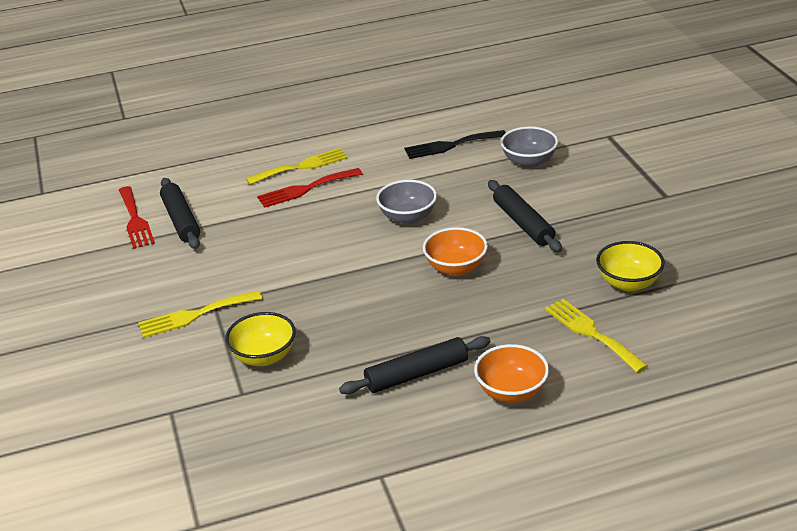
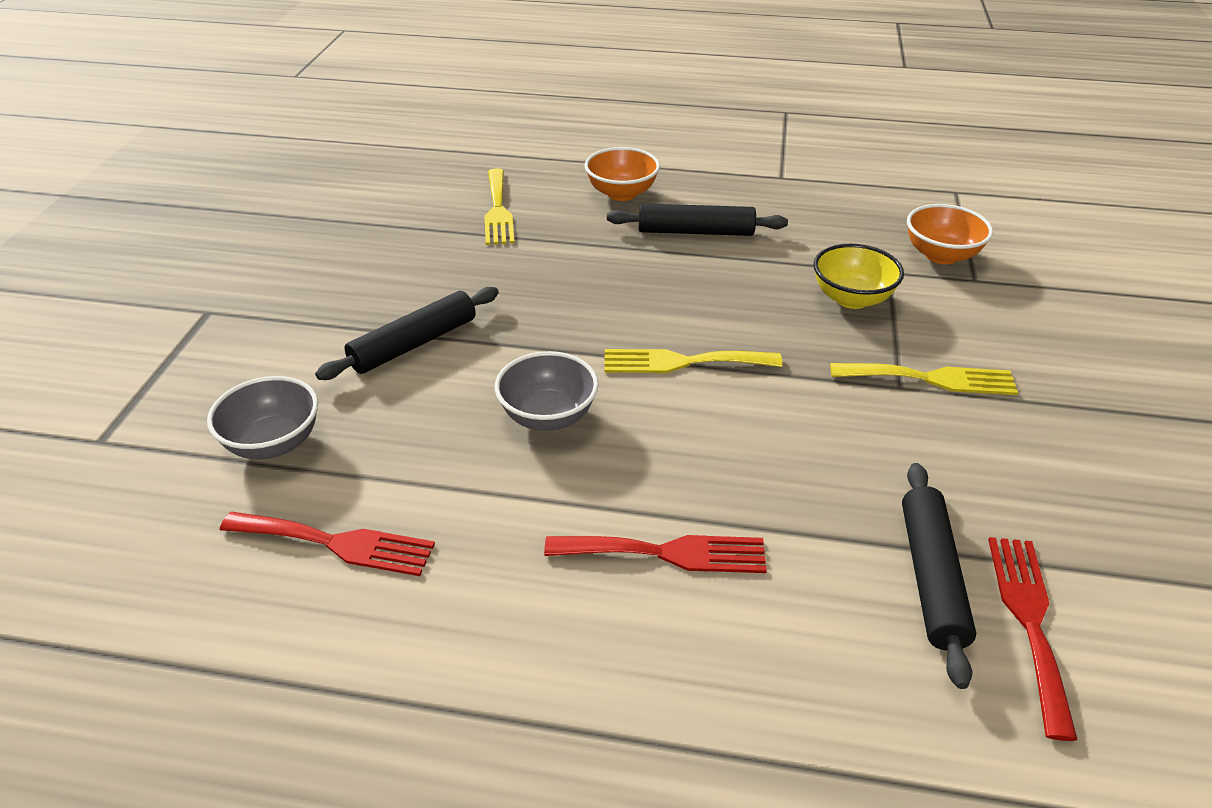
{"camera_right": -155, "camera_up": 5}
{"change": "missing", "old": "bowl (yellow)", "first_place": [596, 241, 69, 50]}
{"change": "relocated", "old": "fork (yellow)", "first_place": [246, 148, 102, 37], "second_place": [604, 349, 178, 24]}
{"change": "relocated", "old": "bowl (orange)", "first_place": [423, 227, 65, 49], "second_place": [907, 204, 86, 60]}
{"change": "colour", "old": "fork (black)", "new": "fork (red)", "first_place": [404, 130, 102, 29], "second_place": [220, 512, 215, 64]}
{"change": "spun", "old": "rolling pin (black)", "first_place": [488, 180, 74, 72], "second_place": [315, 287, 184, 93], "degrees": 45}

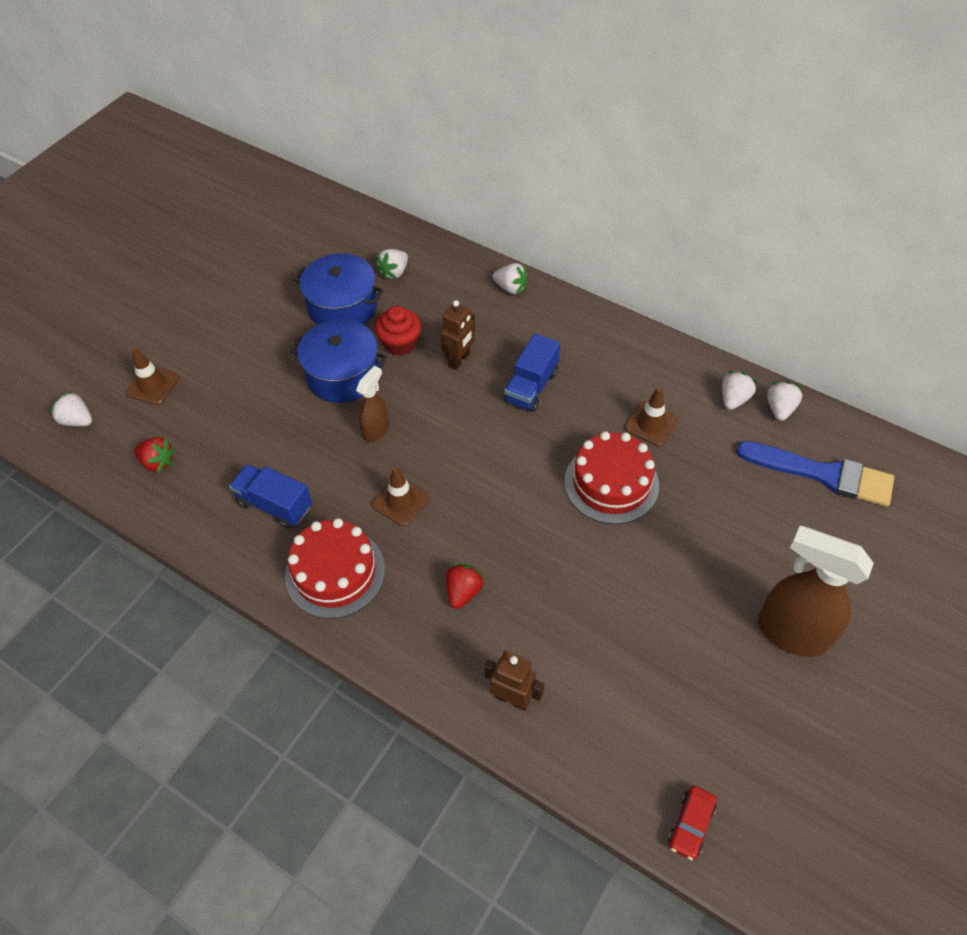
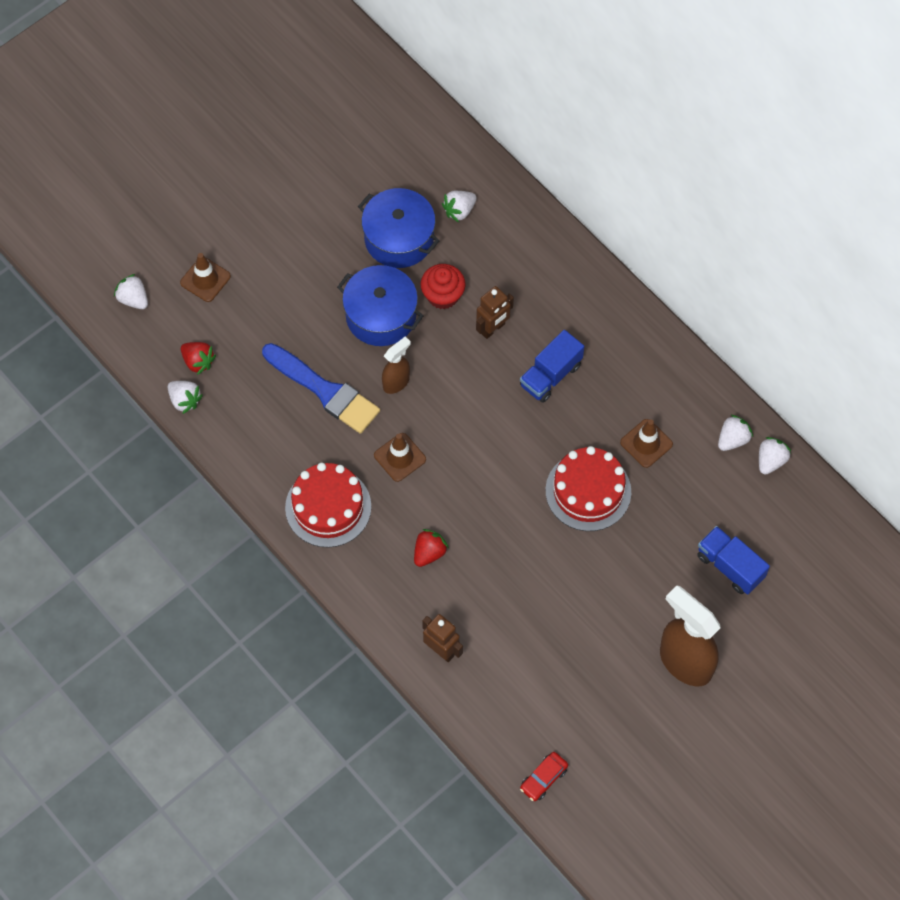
{"camera_right": 15, "camera_up": 10}
{"change": "relocated", "old": "truck (blue)", "first_place": [229, 464, 83, 65], "second_place": [697, 526, 73, 69]}
{"change": "relocated", "old": "strawberry (white)", "first_place": [493, 263, 35, 31], "second_place": [167, 381, 36, 33]}
{"change": "relocated", "old": "brush (blue)", "first_place": [736, 441, 158, 66], "second_place": [262, 343, 118, 91]}

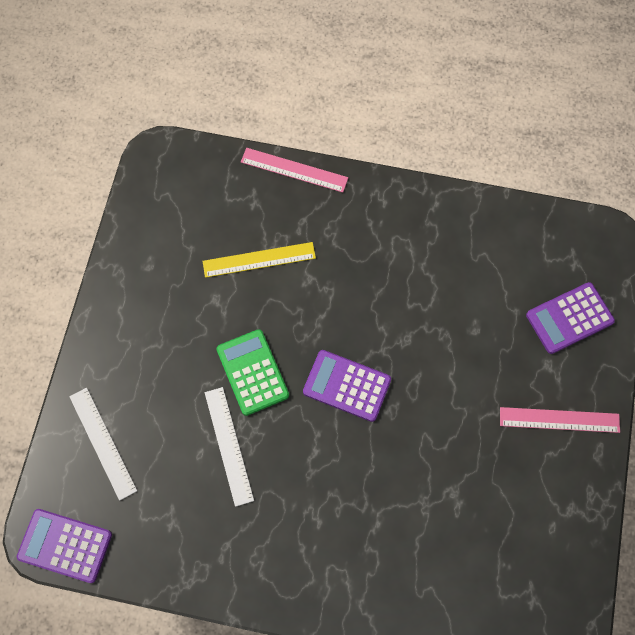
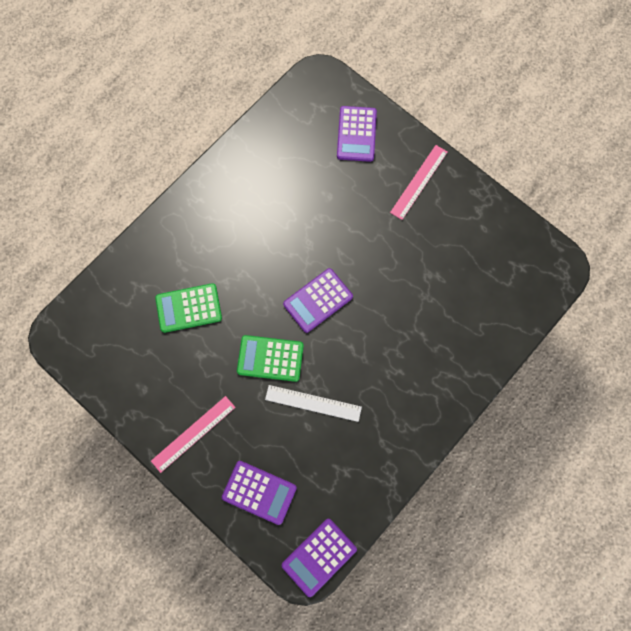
{"camera_right": -60, "camera_up": 5}
{"change": "relocated", "old": "ruler (pink)", "first_place": [241, 148, 107, 45], "second_place": [151, 396, 85, 77]}
{"change": "exchanged", "old": "ruler (white)", "new": "calculator (purple)", "first_place": [69, 388, 68, 113], "second_place": [222, 461, 75, 64]}
{"change": "exchanged", "old": "ruler (yellow)", "new": "calculator (green)", "first_place": [202, 242, 114, 36], "second_place": [155, 283, 67, 50]}

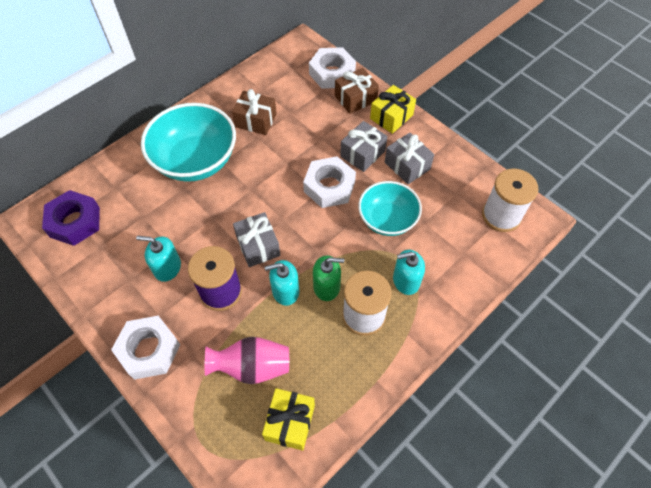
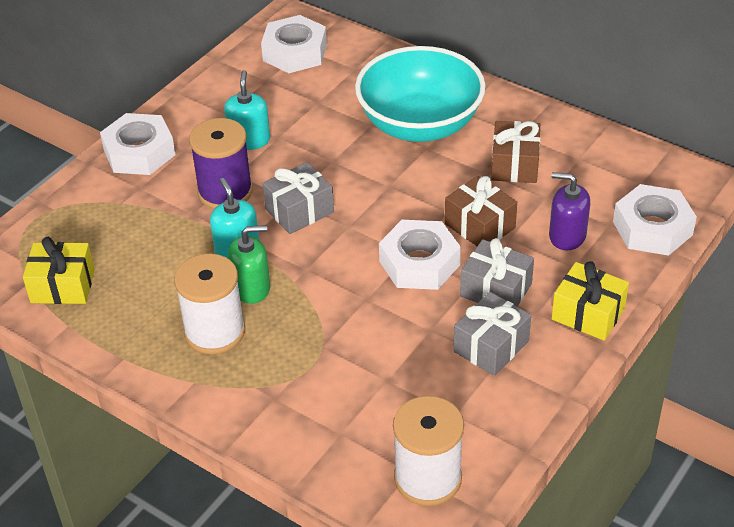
{"camera_right": 80, "camera_up": -15}
{"change": "missing", "old": "vase (pink)", "first_place": [205, 337, 84, 47]}
{"change": "missing", "old": "bowl (turquoise)", "first_place": [358, 181, 64, 55]}
{"change": "missing", "old": "soap dispenser (turquoise)", "first_place": [393, 250, 32, 45]}
{"change": "appeared", "new": "soap dispenser (purple)", "second_place": [549, 172, 41, 79]}
{"change": "relocated", "old": "gift (brown)", "first_place": [335, 68, 44, 46], "second_place": [445, 176, 72, 70]}
{"change": "colour", "old": "nut (purple)", "new": "nut (white)", "first_place": [42, 190, 58, 56], "second_place": [261, 15, 66, 58]}
{"change": "spun", "old": "soap dispenser (green)", "first_place": [313, 255, 31, 46], "second_place": [228, 225, 42, 79], "degrees": -90}

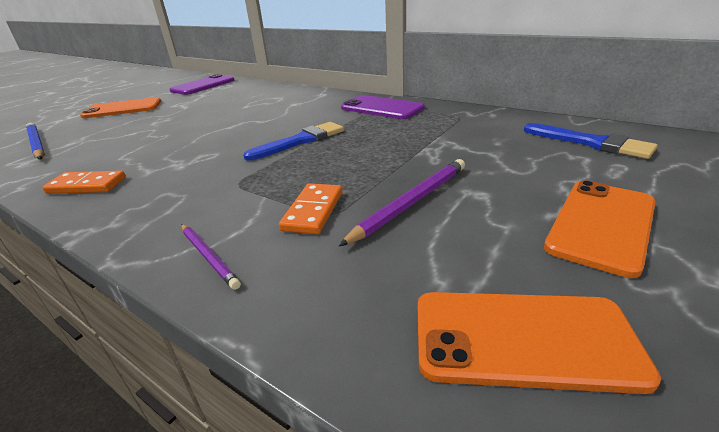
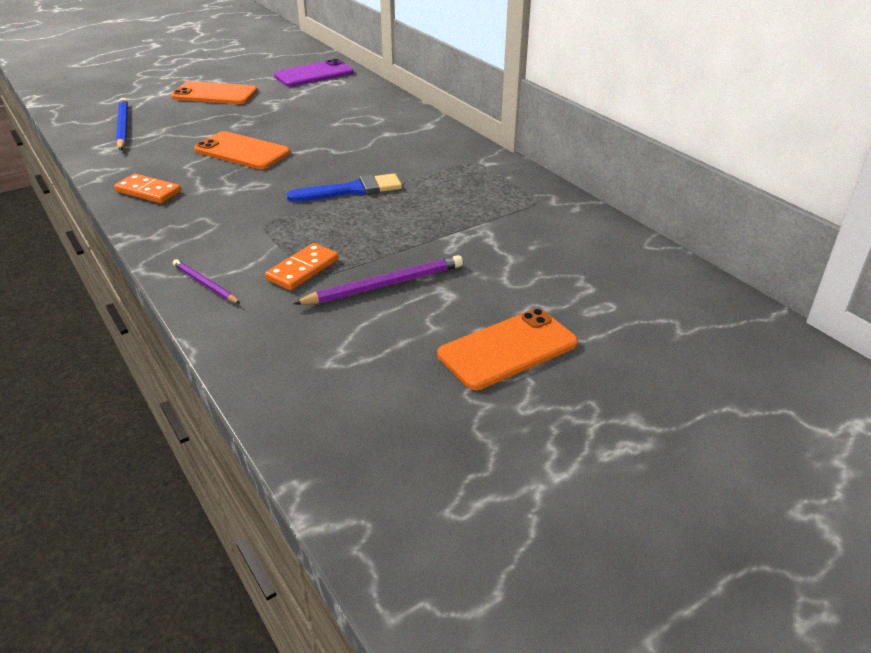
{"camera_right": 20, "camera_up": 5}
{"change": "missing", "old": "phone (purple)", "first_place": [341, 95, 83, 24]}
{"change": "missing", "old": "brush (blue)", "first_place": [524, 123, 134, 36]}
{"change": "relocated", "old": "phone (orange)", "first_place": [418, 292, 243, 102], "second_place": [194, 131, 96, 38]}
{"change": "spun", "old": "pencil (purple)", "first_place": [181, 224, 60, 66], "second_place": [173, 259, 67, 45], "degrees": 150}

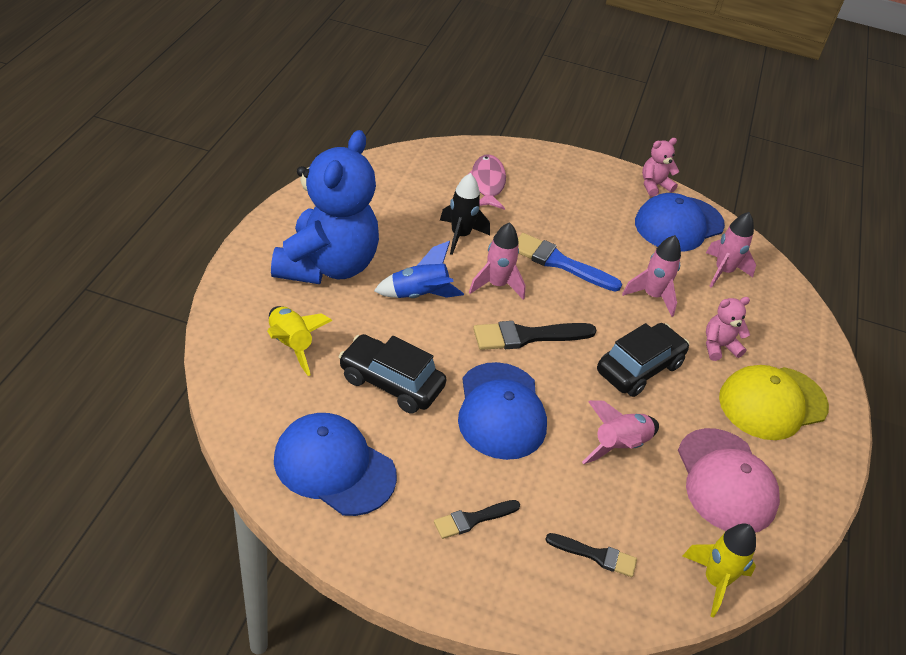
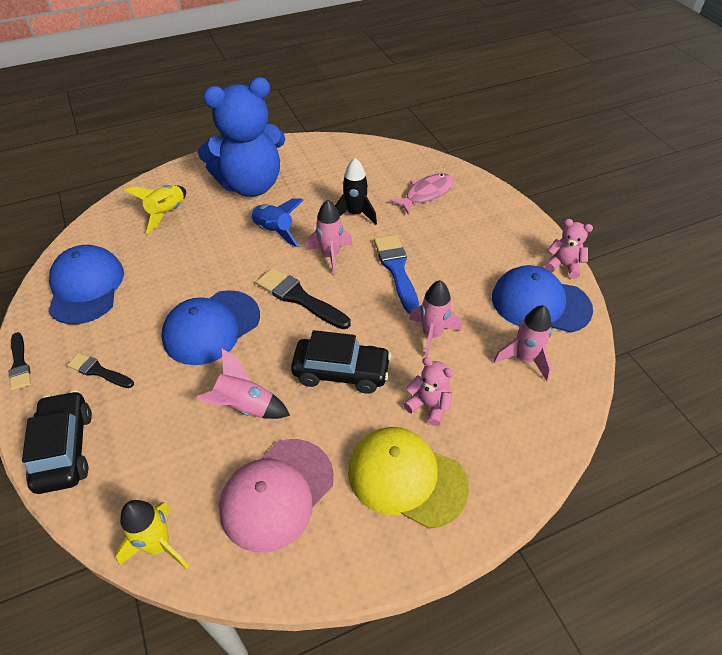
{"camera_right": 55, "camera_up": 5}
{"change": "relocated", "old": "car (black)", "first_place": [339, 334, 108, 79], "second_place": [22, 390, 70, 104]}
{"change": "relocated", "old": "brush (black)", "first_place": [545, 533, 92, 44], "second_place": [9, 332, 22, 59]}

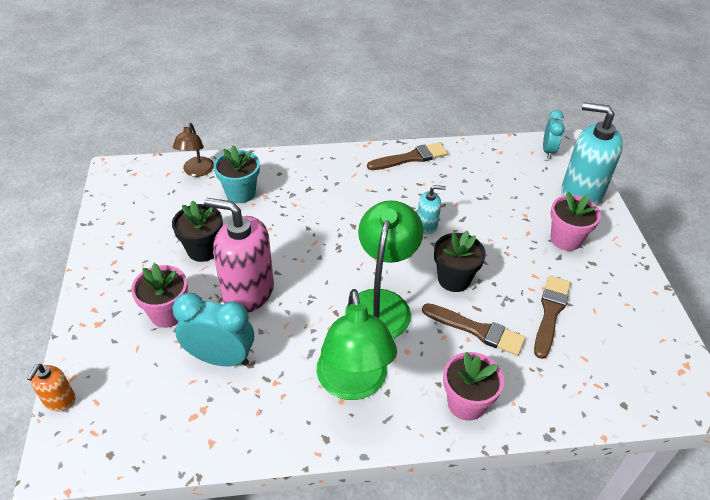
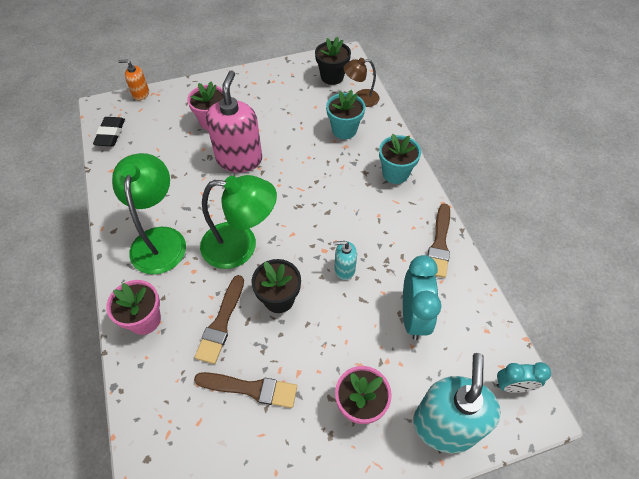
{"camera_right": 80, "camera_up": 10}
{"change": "appeared", "new": "eraser (black)", "second_place": [93, 117, 32, 29]}
{"change": "appeared", "new": "flower pot (turquoise)", "second_place": [379, 133, 42, 51]}
{"change": "relocated", "old": "flower pot (black)", "first_place": [172, 200, 51, 62], "second_place": [315, 37, 36, 48]}
{"change": "relocated", "old": "clock (turquoise)", "first_place": [173, 293, 81, 73], "second_place": [403, 255, 38, 85]}
{"change": "spun", "old": "lamp (green)", "first_place": [317, 289, 80, 111], "second_place": [112, 153, 74, 121], "degrees": 105}
{"change": "spun", "old": "brush (brown)", "first_place": [367, 142, 81, 28], "second_place": [427, 203, 23, 75], "degrees": 45}
{"change": "spun", "old": "soap dispenser (turquoise)", "first_place": [417, 185, 29, 49], "second_place": [333, 241, 24, 39], "degrees": 105}

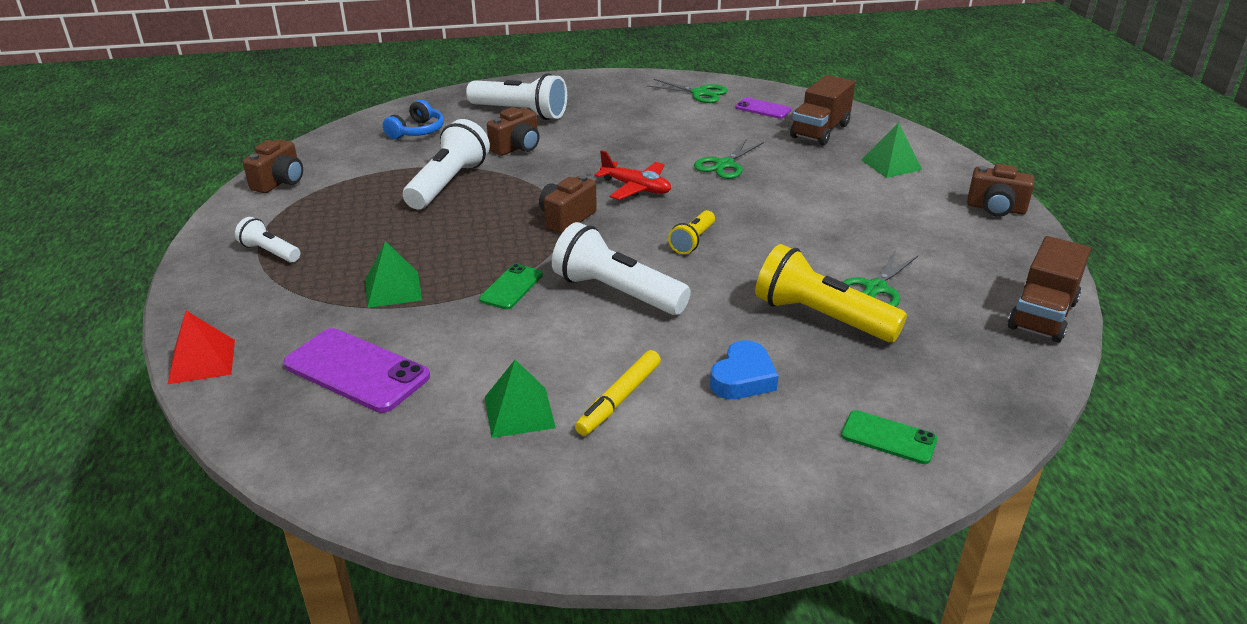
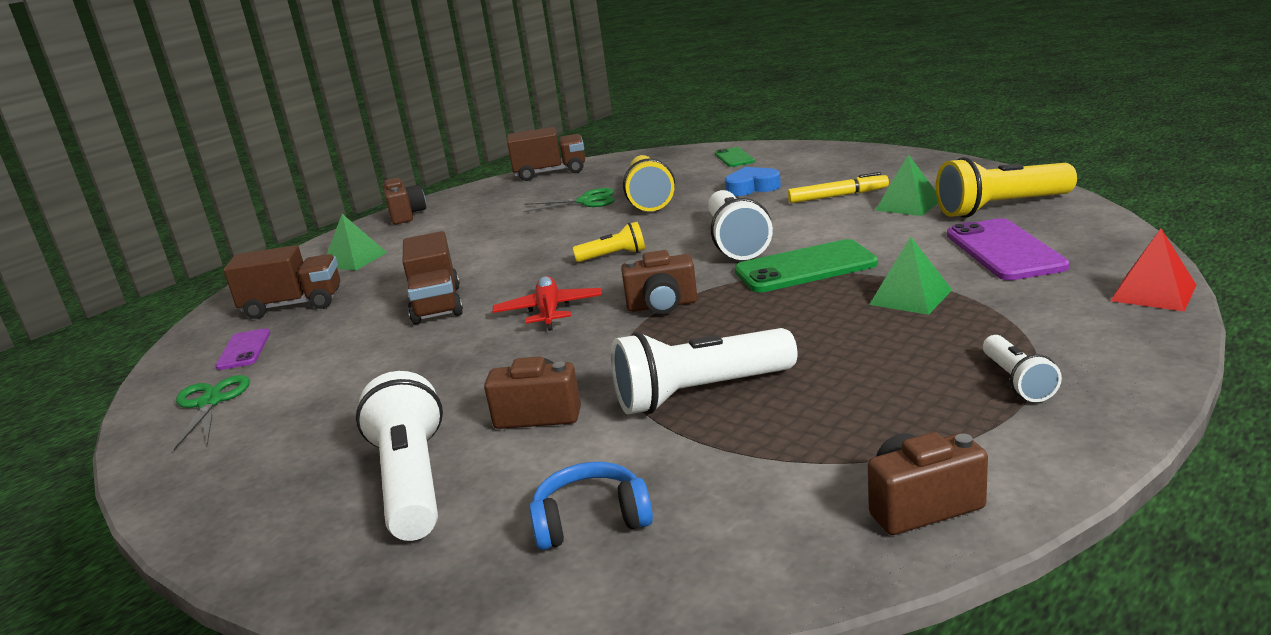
{"camera_right": -125, "camera_up": -10}
{"change": "appeared", "new": "flashlight (yellow)", "second_place": [936, 157, 141, 61]}
{"change": "exchanged", "old": "scissors (green)", "new": "truck (brown)", "first_place": [694, 139, 70, 40], "second_place": [403, 231, 60, 93]}
{"change": "size", "old": "phone (green)", "first_place": [479, 264, 64, 45], "second_place": [735, 239, 143, 53], "factor": 1.75}

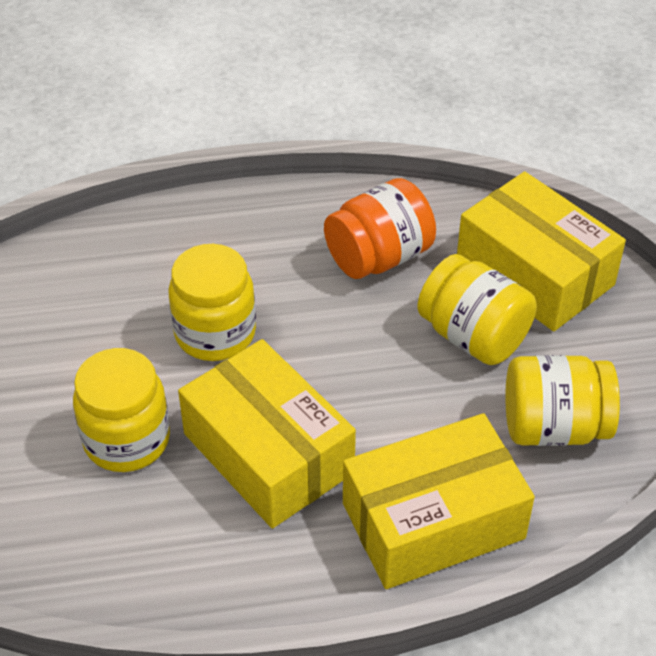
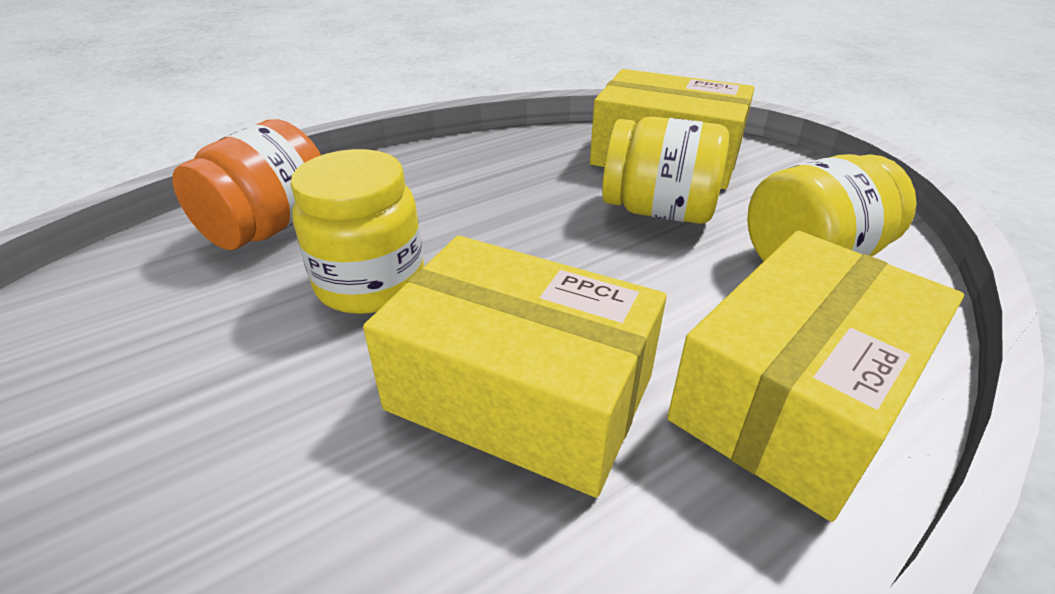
{"camera_right": -25, "camera_up": -10}
{"change": "missing", "old": "jar (yellow)", "first_place": [73, 348, 97, 124]}
{"change": "relocated", "old": "jar (orange)", "first_place": [324, 178, 112, 101], "second_place": [172, 119, 149, 131]}

